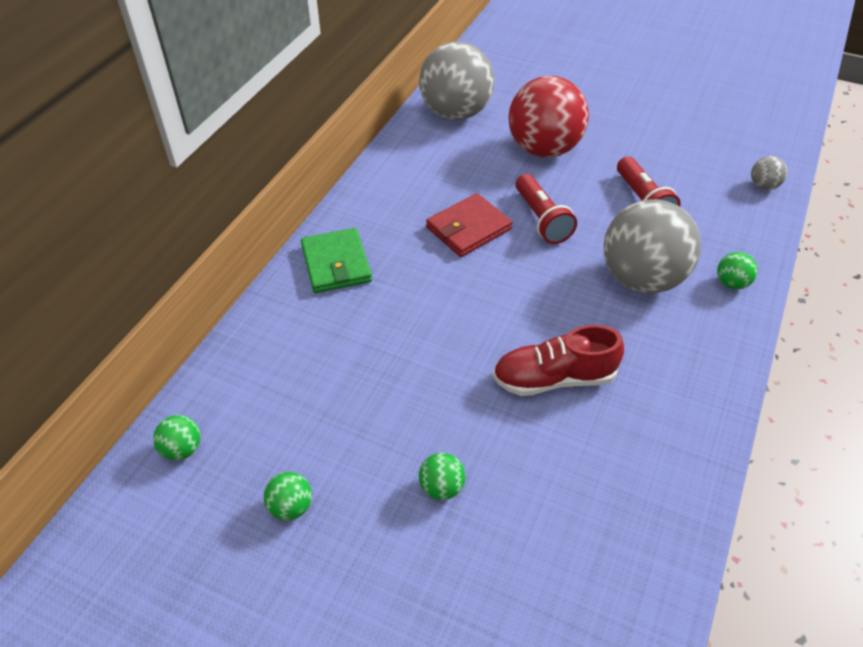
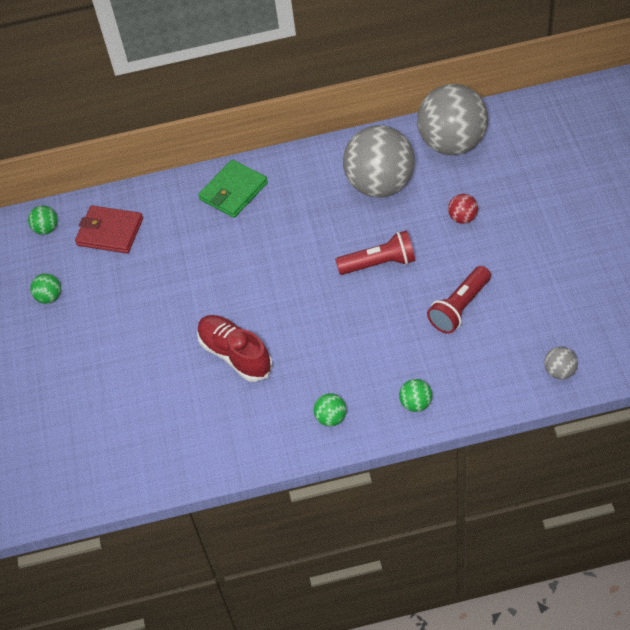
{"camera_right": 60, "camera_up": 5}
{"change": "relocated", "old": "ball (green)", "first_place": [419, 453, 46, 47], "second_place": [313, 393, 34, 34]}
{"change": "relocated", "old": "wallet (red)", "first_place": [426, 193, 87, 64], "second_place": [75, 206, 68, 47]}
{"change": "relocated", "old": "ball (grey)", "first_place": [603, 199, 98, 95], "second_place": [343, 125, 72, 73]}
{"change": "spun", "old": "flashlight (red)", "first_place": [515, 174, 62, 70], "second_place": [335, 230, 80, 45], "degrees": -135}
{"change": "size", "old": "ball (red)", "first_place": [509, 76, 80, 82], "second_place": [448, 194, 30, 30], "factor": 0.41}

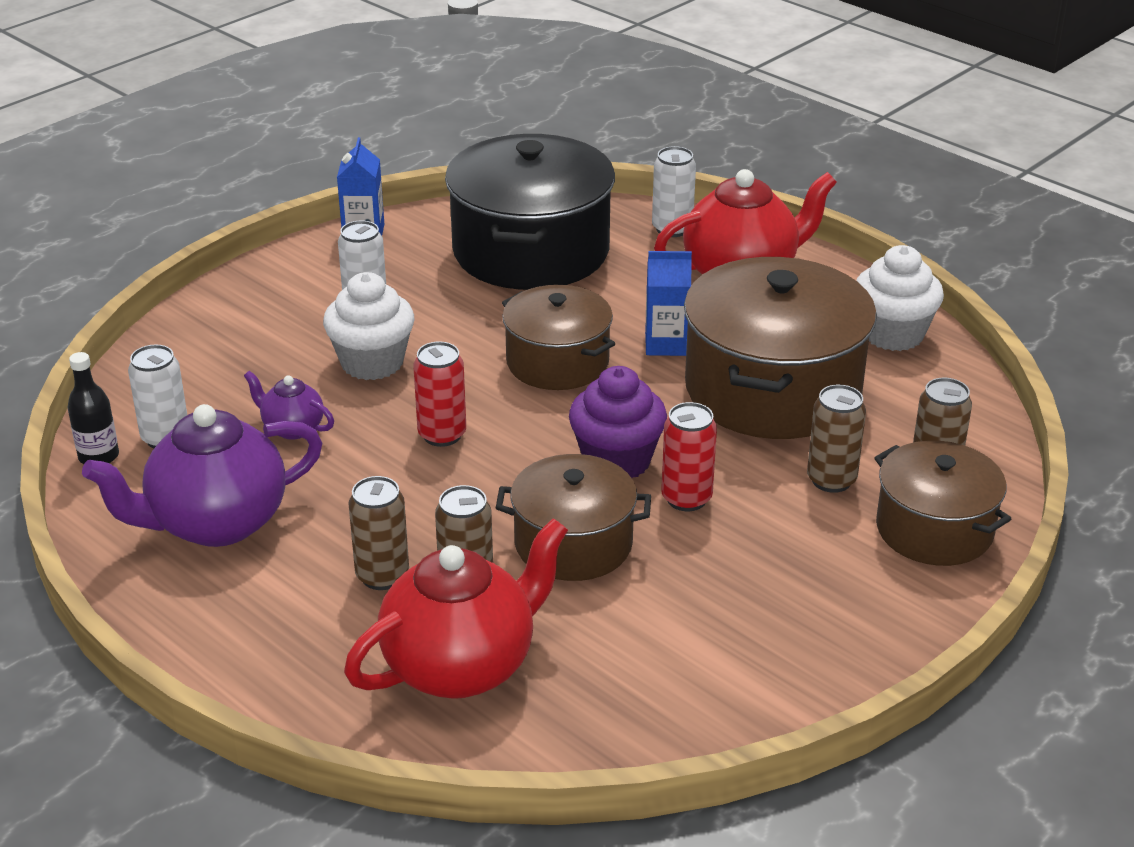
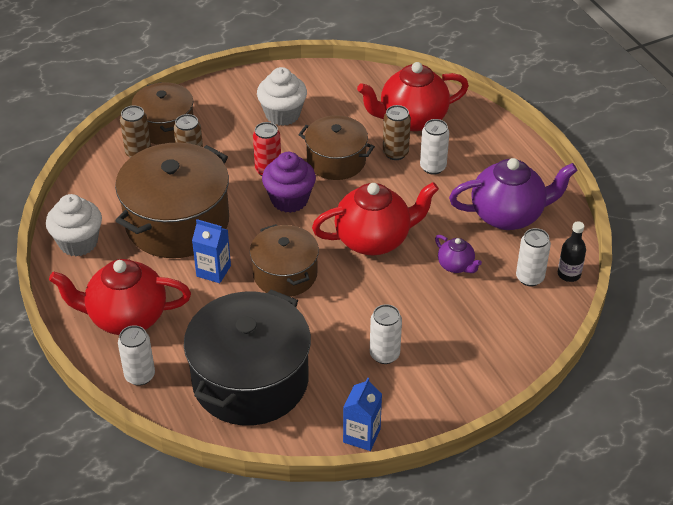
{"camera_right": -160, "camera_up": 10}
{"change": "relocated", "old": "cupcake (white)", "first_place": [323, 272, 91, 108], "second_place": [257, 67, 50, 59]}
{"change": "exchanged", "old": "can (red)", "new": "teapot (red)", "first_place": [413, 342, 53, 105], "second_place": [312, 182, 127, 73]}
{"change": "colour", "old": "can (brown)", "new": "can (white)", "first_place": [348, 476, 61, 114], "second_place": [420, 119, 29, 56]}

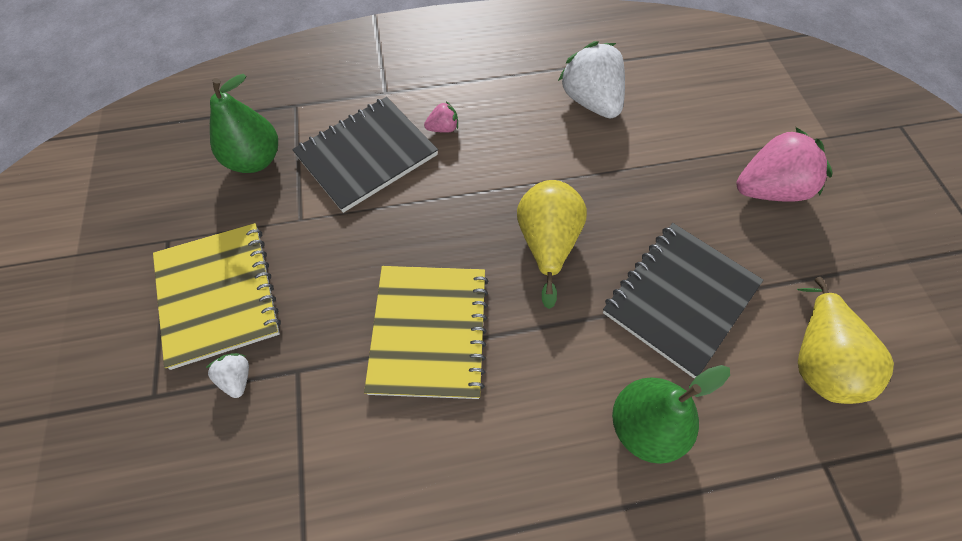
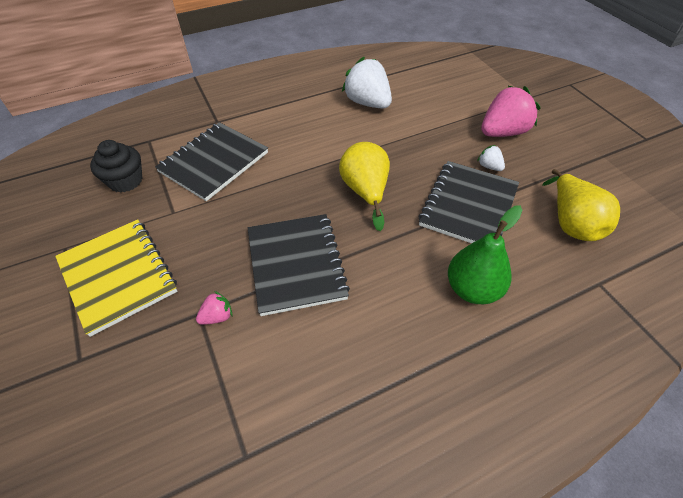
{"camera_right": -15, "camera_up": -10}
{"change": "relocated", "old": "strawberry (white)", "first_place": [206, 353, 43, 45], "second_place": [477, 145, 28, 26]}
{"change": "relocated", "old": "strawberry (pink)", "first_place": [424, 101, 34, 32], "second_place": [196, 291, 36, 34]}
{"change": "exchanged", "old": "pear (green)", "new": "cupcake (black)", "first_place": [210, 74, 68, 99], "second_place": [90, 140, 52, 53]}
{"change": "colour", "old": "notebook (yellow)", "new": "notebook (black)", "first_place": [364, 266, 125, 133], "second_place": [248, 214, 102, 102]}

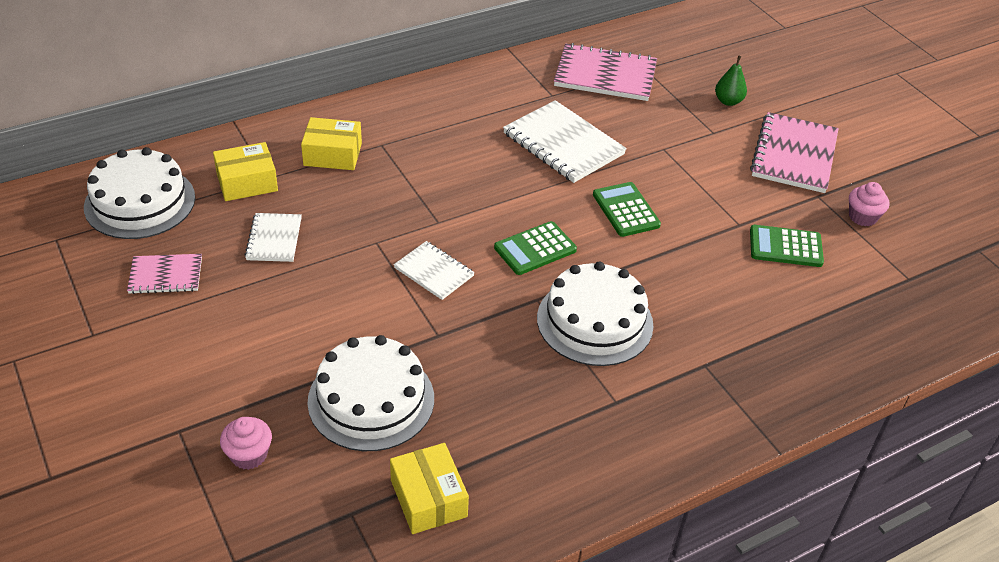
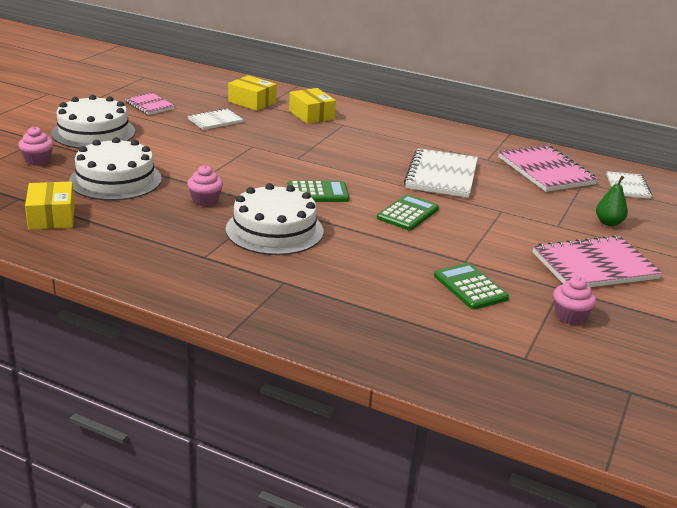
{"camera_right": 55, "camera_up": -15}
{"change": "appeared", "new": "cupcake (pink)", "second_place": [187, 165, 36, 42]}
{"change": "relocated", "old": "cake (white)", "first_place": [84, 147, 111, 92], "second_place": [51, 95, 84, 54]}
{"change": "relocated", "old": "notebook (white)", "first_place": [394, 241, 81, 59], "second_place": [606, 171, 46, 28]}
{"change": "spun", "old": "box (yellow)", "first_place": [390, 443, 79, 91], "second_place": [25, 181, 50, 49], "degrees": -45}
{"change": "spun", "old": "calculator (green)", "first_place": [494, 221, 83, 54], "second_place": [288, 181, 61, 21], "degrees": 150}

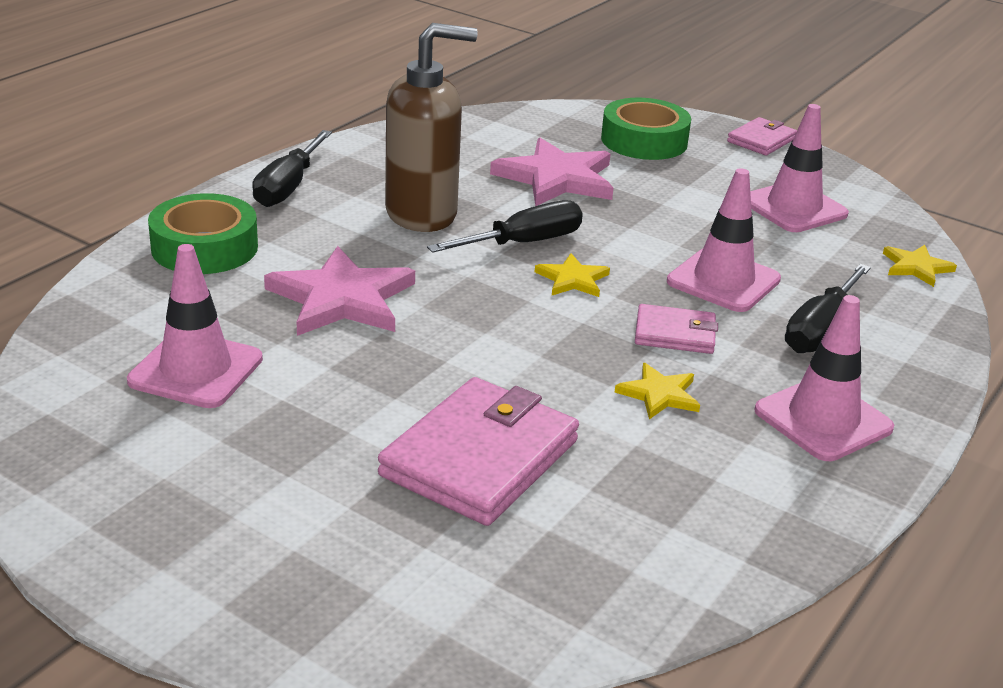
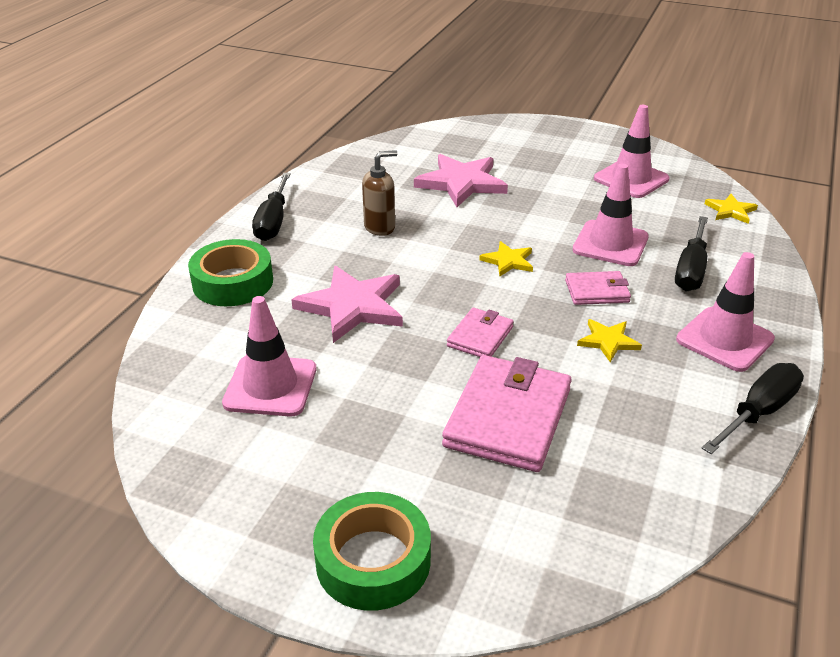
{"camera_right": -10, "camera_up": 5}
{"change": "relocated", "old": "screwdriver (black)", "first_place": [427, 200, 156, 53], "second_place": [701, 363, 103, 91]}
{"change": "relocated", "old": "tape (green)", "first_place": [601, 98, 90, 62], "second_place": [313, 492, 118, 119]}
{"change": "relocated", "old": "wallet (pink)", "first_place": [727, 117, 70, 38], "second_place": [447, 308, 67, 49]}
{"change": "size", "old": "soap dispenser (brown)", "first_place": [385, 23, 93, 209], "second_place": [362, 150, 36, 86], "factor": 0.57}

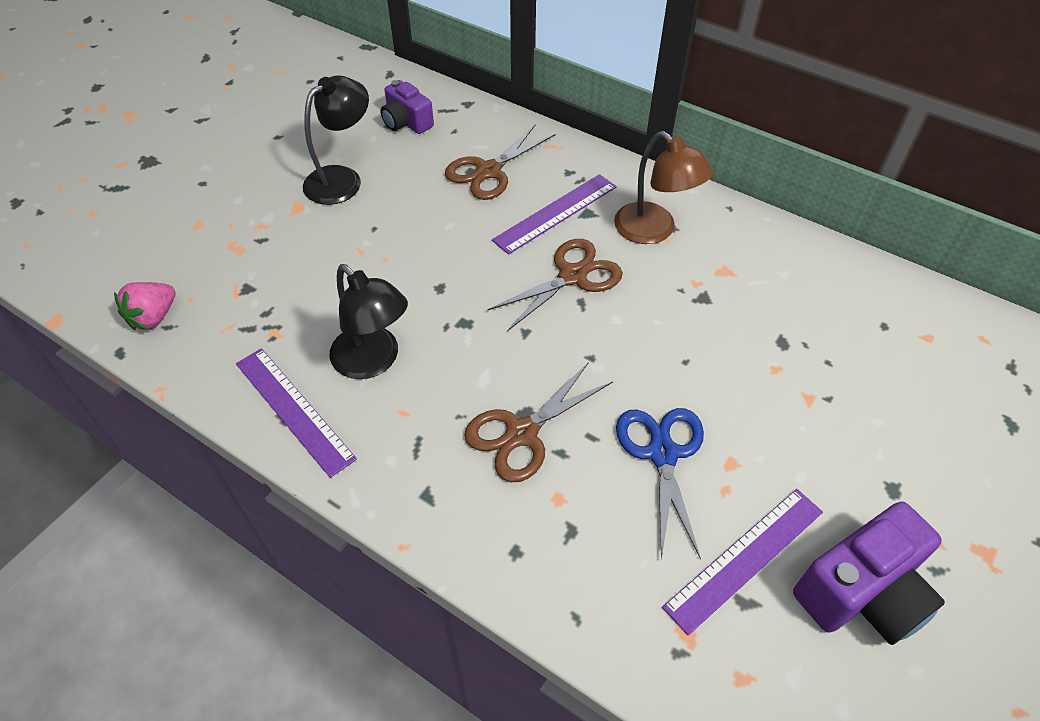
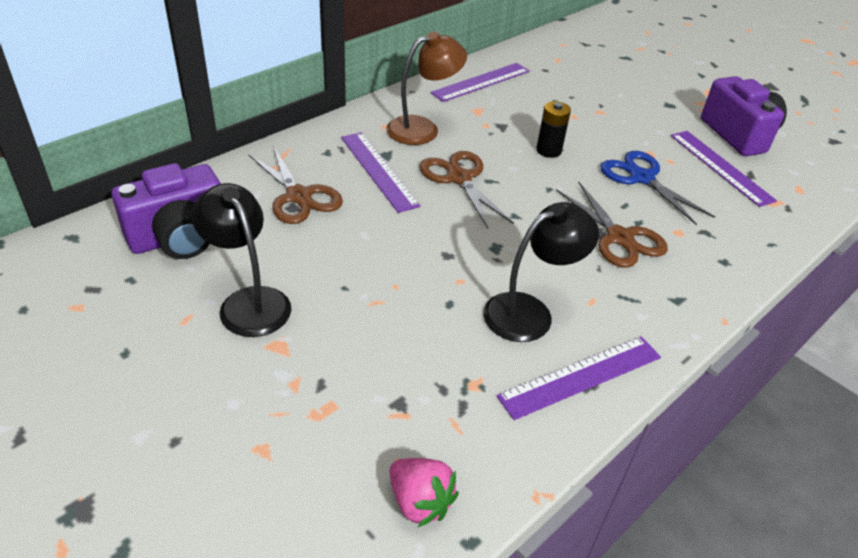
{"camera_right": -80, "camera_up": -10}
{"change": "appeared", "new": "ruler (purple)", "second_place": [430, 63, 100, 39]}
{"change": "appeared", "new": "battery (black)", "second_place": [536, 101, 35, 57]}
{"change": "spun", "old": "scissors (blue)", "first_place": [616, 408, 88, 151], "second_place": [600, 151, 115, 74], "degrees": 45}
{"change": "size", "old": "camera (purple)", "first_place": [380, 80, 54, 54], "second_place": [111, 163, 110, 96], "factor": 1.6}

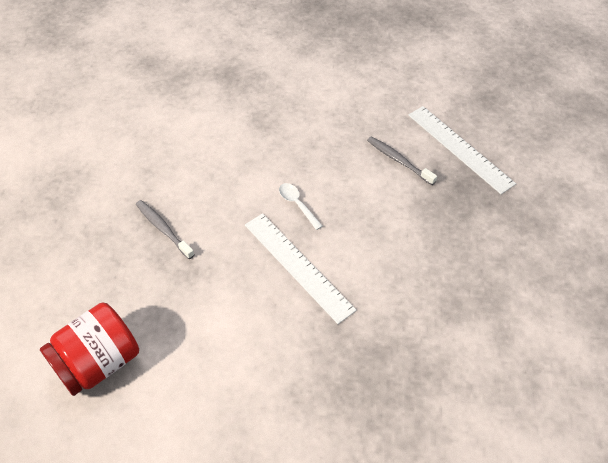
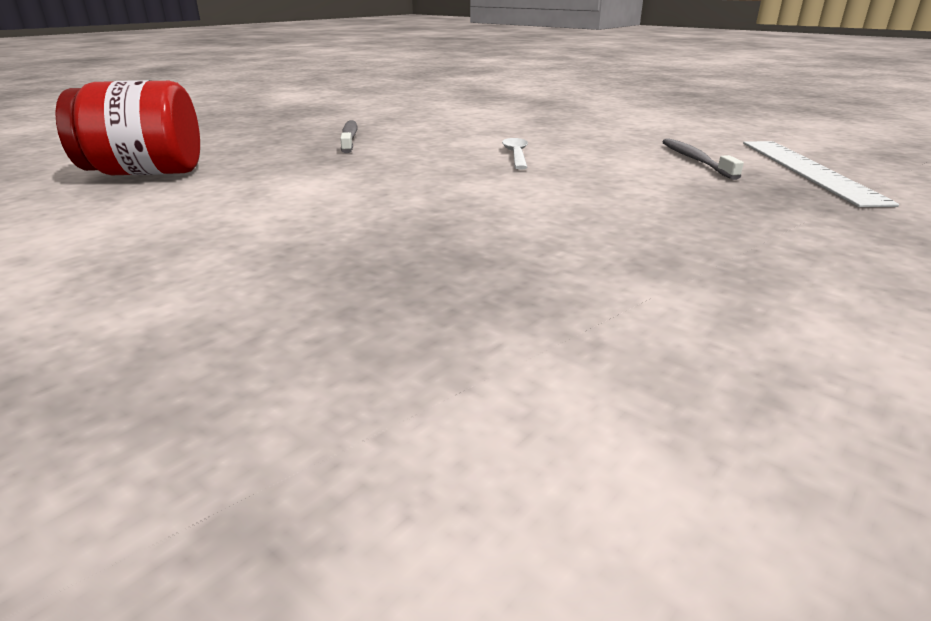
{"camera_right": 35, "camera_up": -25}
{"change": "missing", "old": "ruler (white)", "first_place": [245, 213, 112, 111]}

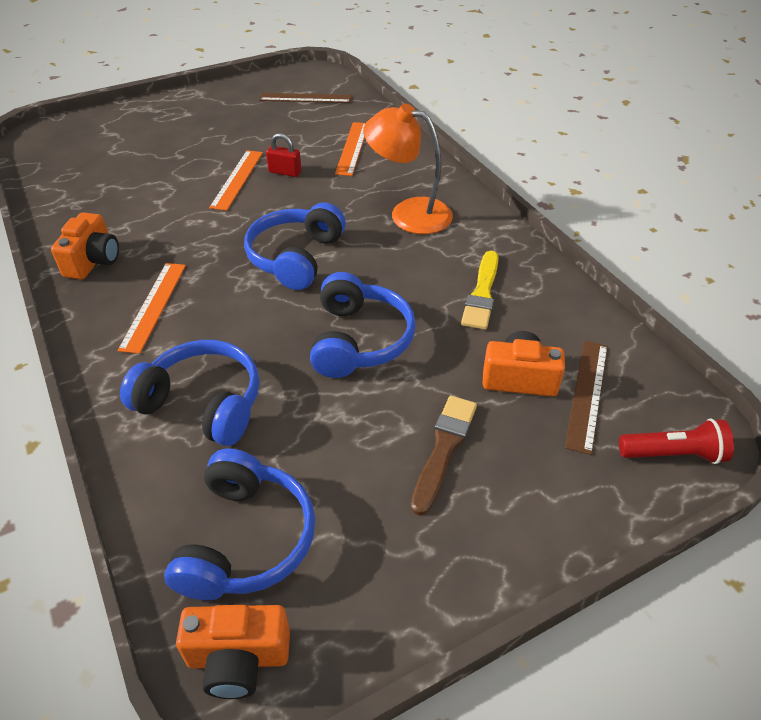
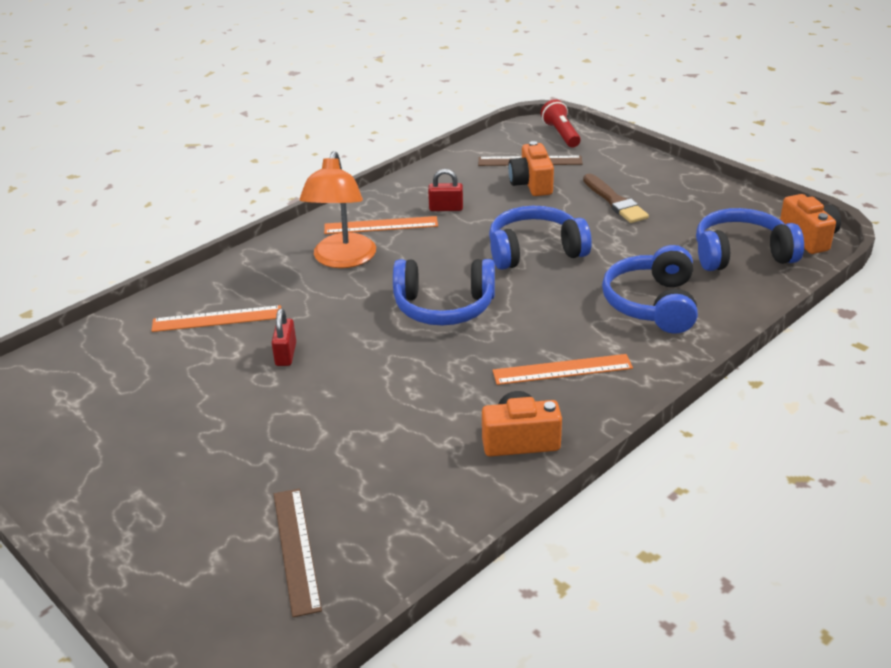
{"camera_right": -105, "camera_up": -10}
{"change": "relocated", "old": "ruler (orange)", "first_place": [209, 150, 54, 61], "second_place": [324, 216, 114, 18]}
{"change": "relocated", "old": "ruler (brown)", "first_place": [259, 93, 93, 10], "second_place": [274, 489, 48, 128]}
{"change": "exchanged", "old": "brush (yellow)", "new": "padlock (red)", "first_place": [461, 251, 38, 79], "second_place": [428, 169, 35, 42]}
{"change": "spun", "old": "brush (brown)", "first_place": [411, 395, 66, 121], "second_place": [583, 174, 66, 49], "degrees": -120}

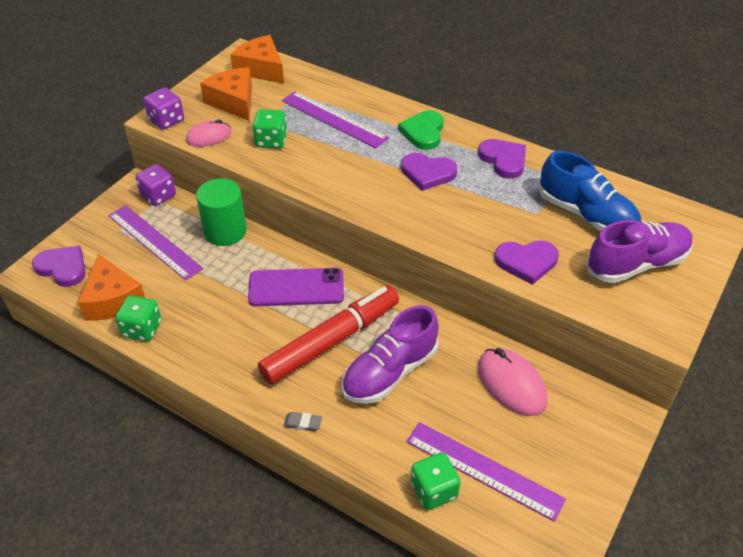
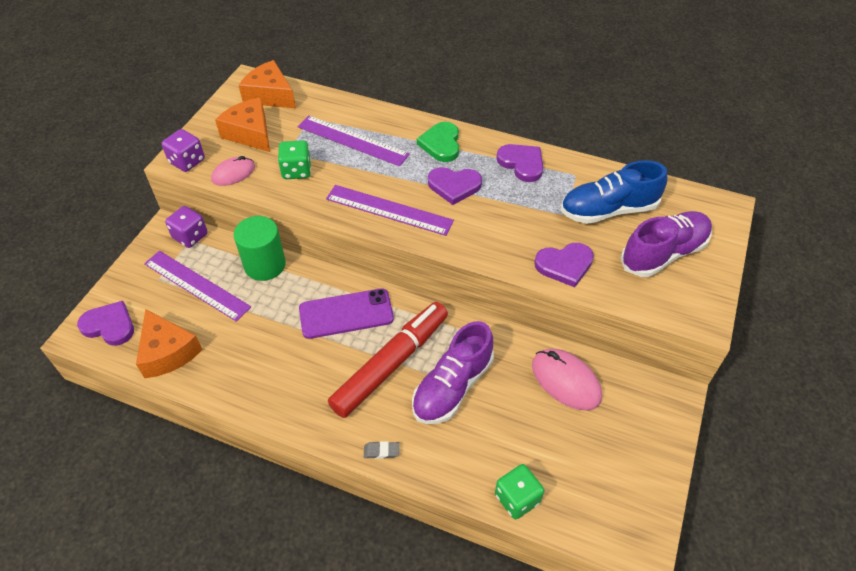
{"camera_right": -10, "camera_up": 5}
{"change": "missing", "old": "dice (green)", "first_place": [115, 295, 47, 47]}
{"change": "relocated", "old": "ruler (purple)", "first_place": [406, 422, 160, 100], "second_place": [326, 185, 128, 51]}
{"change": "spun", "old": "shoe (blue)", "first_place": [539, 151, 102, 80], "second_place": [561, 160, 107, 64], "degrees": 135}

